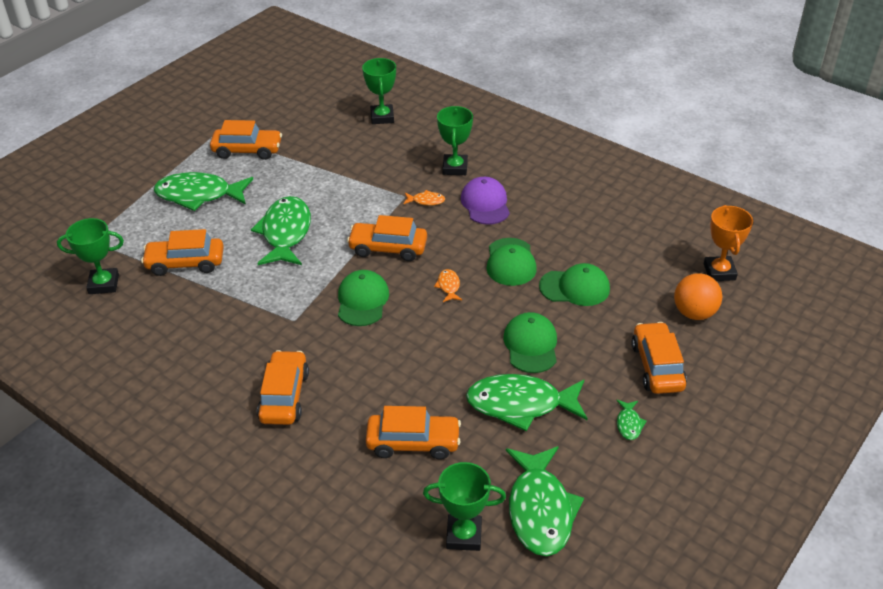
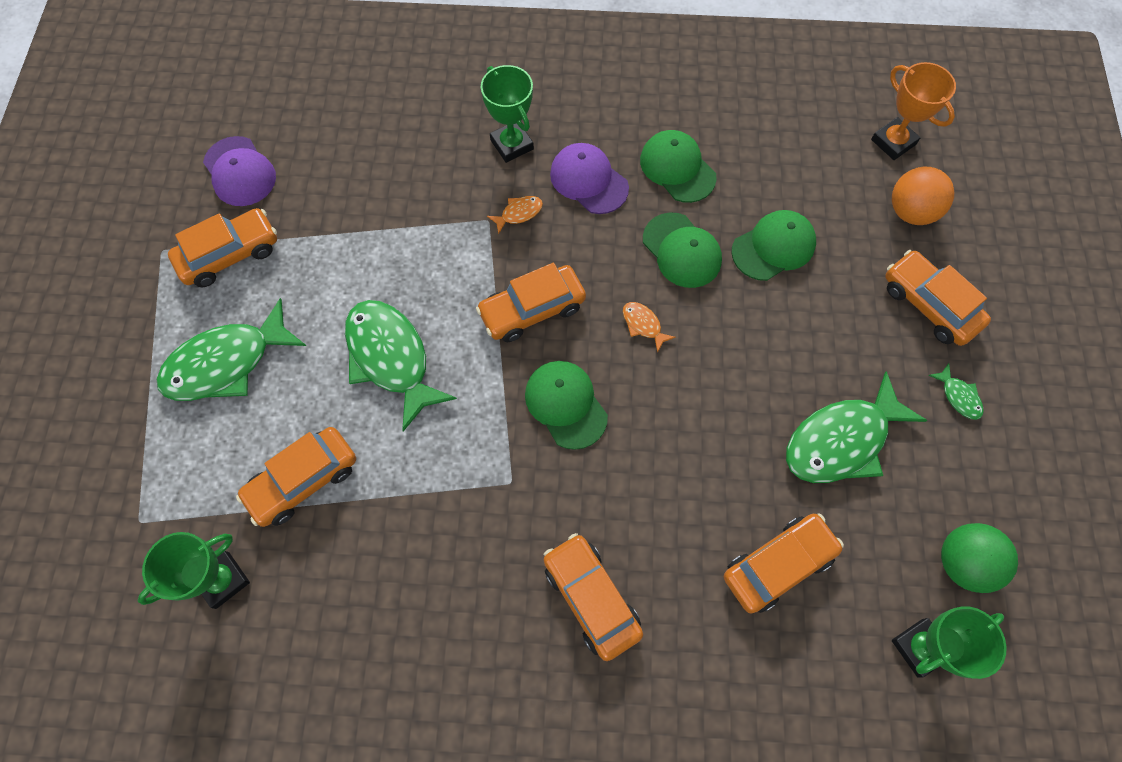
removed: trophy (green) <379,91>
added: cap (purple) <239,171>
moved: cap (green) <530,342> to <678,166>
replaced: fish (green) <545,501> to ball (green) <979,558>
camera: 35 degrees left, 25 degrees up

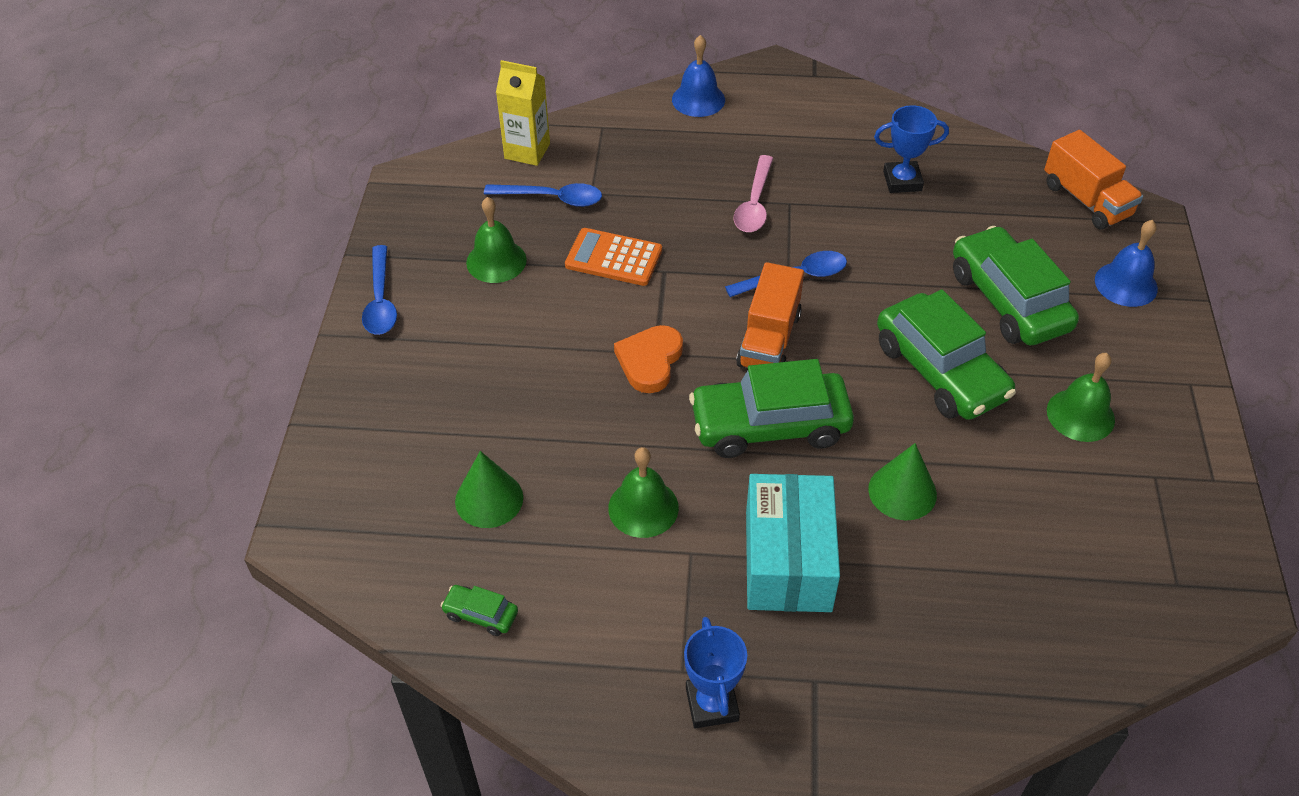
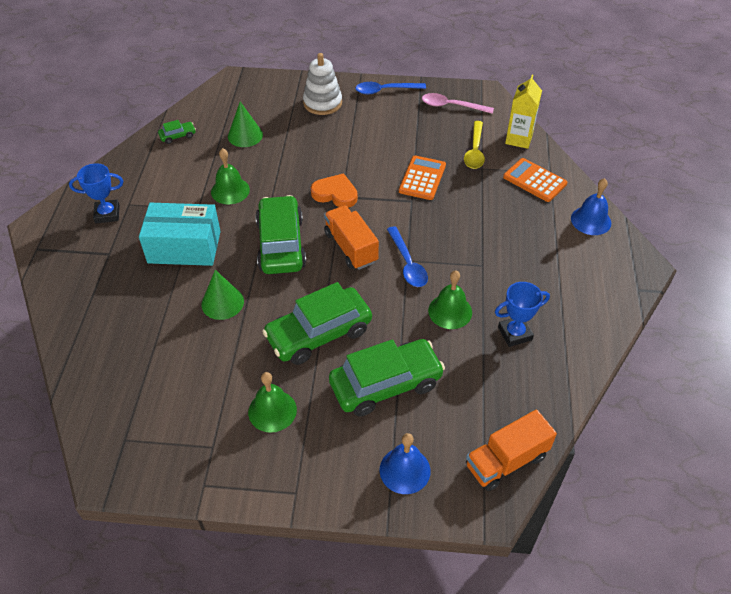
added: stacking toy (white) <322,84>; calculator (orange) <535,180>
moved: spoon (pink) <753,193> to <458,103>; bell (green) <496,240> to <450,299>
recoloured: spoon (blue) <543,195> to spoon (yellow) <474,145>
turned: car (green) <479,610> = <177,132> 45 degrees clockwise; truck (orange) <770,315> = <351,237> 45 degrees clockwise; trophy (blue) <911,149> = <522,314> 75 degrees clockwise
camera: 90 degrees right, 0 degrees up

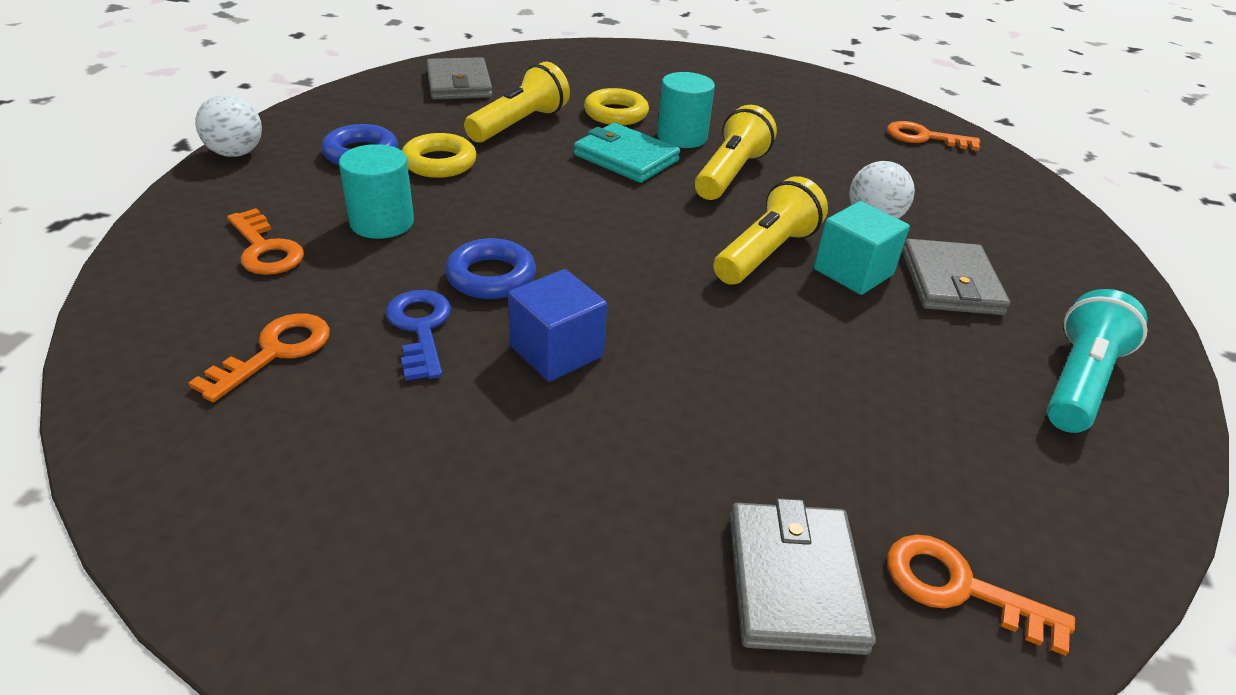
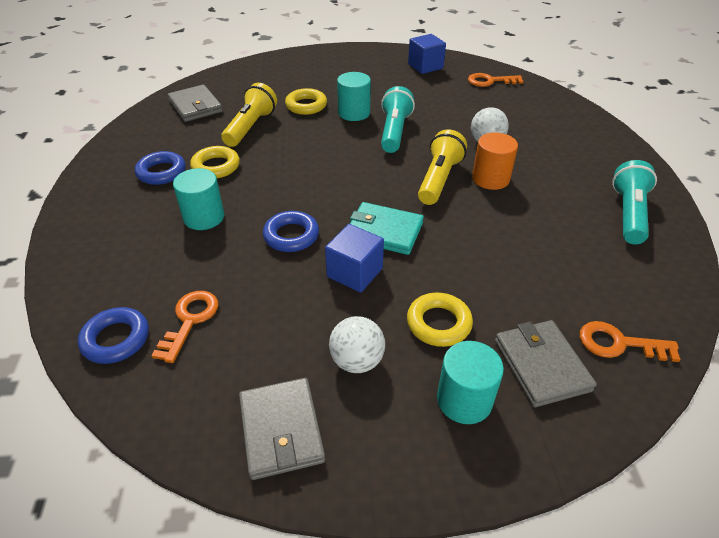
removed: key (orange) <265,241>; key (blue) <418,335>
added: ring (blue) <113,335>; ring (yellow) <440,319>; cube (blue) <427,54>; cylinder (turquoise) <470,382>
moved: wallet (grey) <956,277> to <282,429>; ball (white) <228,125> to <357,344>; wallet (turquoise) <627,153> to <387,228>
replaced: cube (turquoise) <862,248> to cylinder (orange) <495,161>
recoloured: flashlight (yellow) <736,152> to flashlight (turquoise) <398,119>
camera: 15 degrees left, 5 degrees up

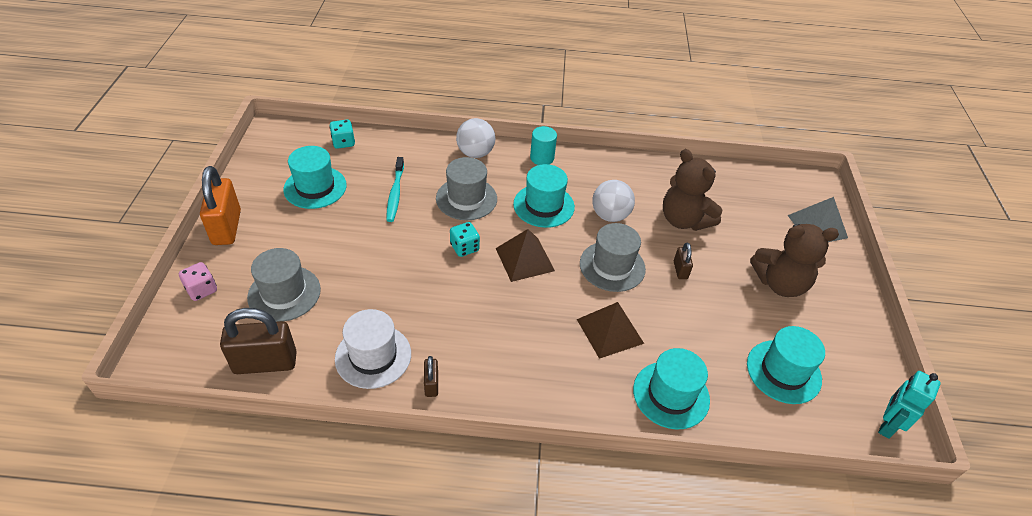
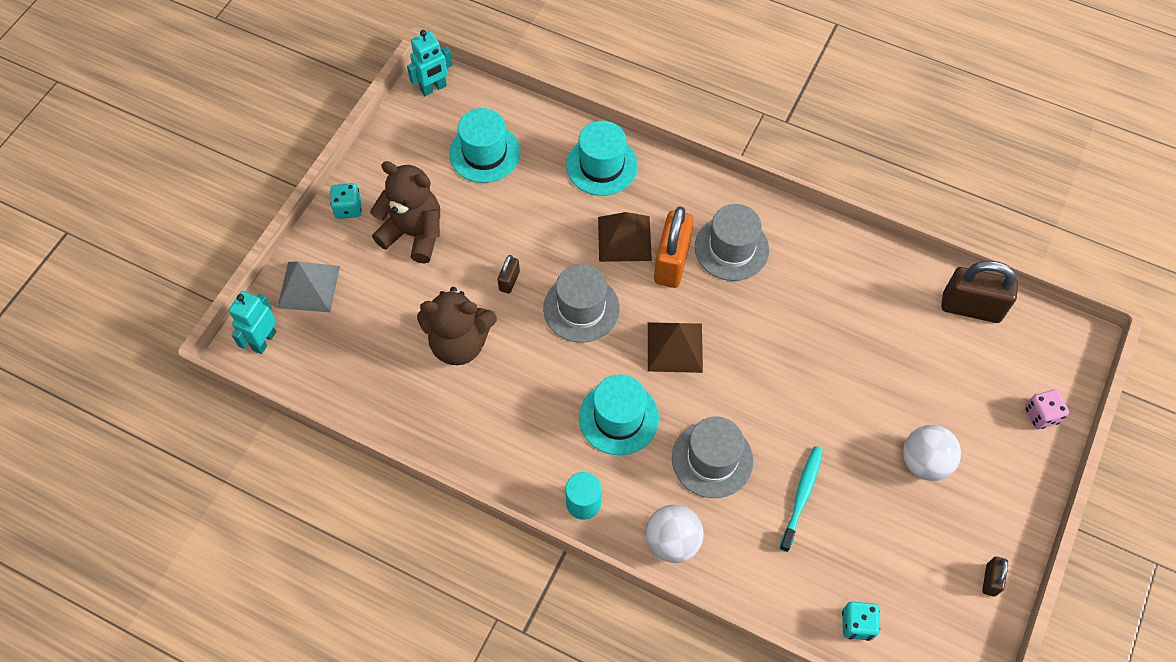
removed: hat (turquoise) <315,177>; hat (white) <373,349>
added: robot (turquoise) <252,322>
moved: dice (turquoise) <465,239> to <346,201>; padlock (orange) <220,205> to <674,247>; hat (grey) <284,285> to <732,242>; ball (white) <613,201> to <932,453>; padlock (brown) <431,376> to <995,576>
turned: teddy bear (brown) <692,190> = <457,326> 105 degrees clockwise
camera: 155 degrees left, 15 degrees up

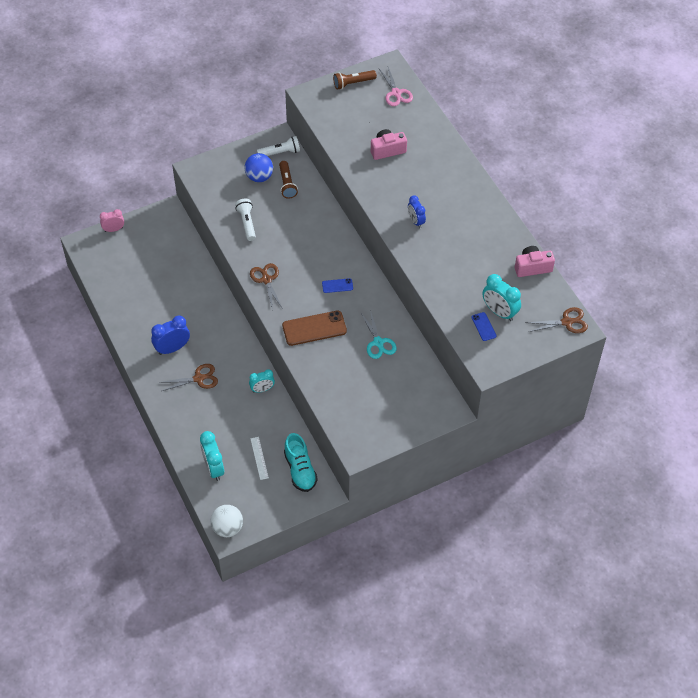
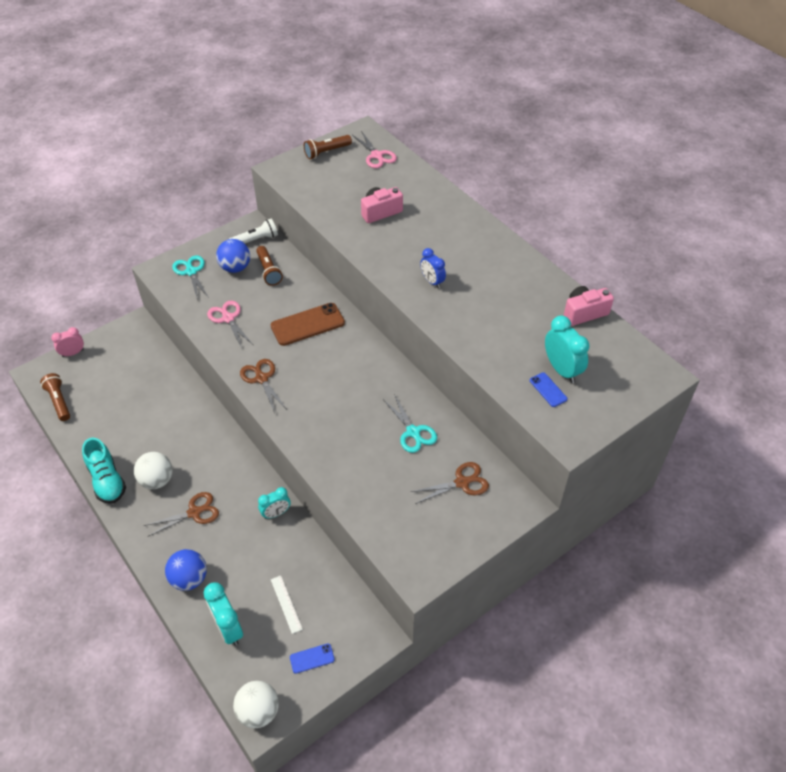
added: flashlight (brown) <55,397>; ball (blue) <186,570>; scissors (turquoise) <190,278>
moved: shoe (turquoise) <301,462> to <104,471>; phone (brown) <314,328> to <308,324>; phone (blue) <337,285> to <312,658>; scissors (brown) <556,320> to <450,483>
replaced: clock (blue) <170,335> to ball (white) <153,470>; flashlight (white) <245,220> to scissors (pink) <230,324>
turned: clock (turquoise) <502,297> = <567,349> 150 degrees counterclockwise
camera: 10 degrees left, 5 degrees down

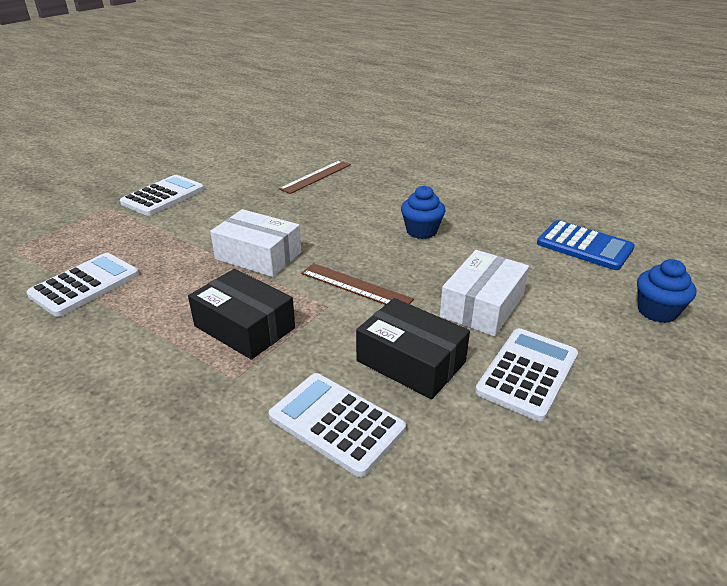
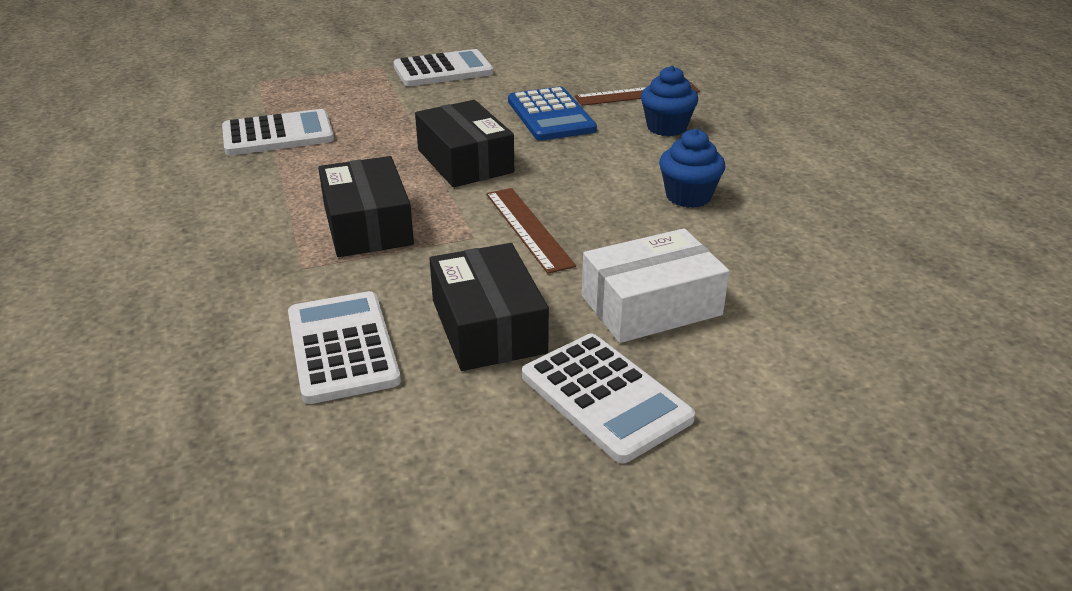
moved: calculator (blue) <586,245> to <552,114>; cupcake (blue) <666,291> to <669,101>
recoloured: box (white) <255,243> to box (black) <464,143>
turned: calculator (white) <526,374> = <608,398> 75 degrees clockwise
camera: 35 degrees right, 0 degrees up

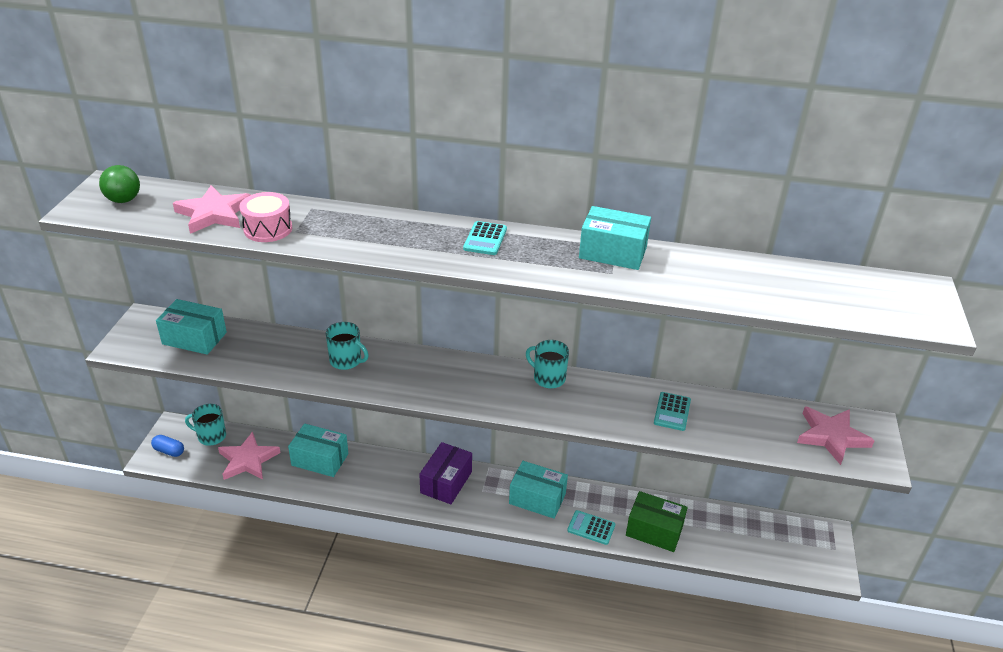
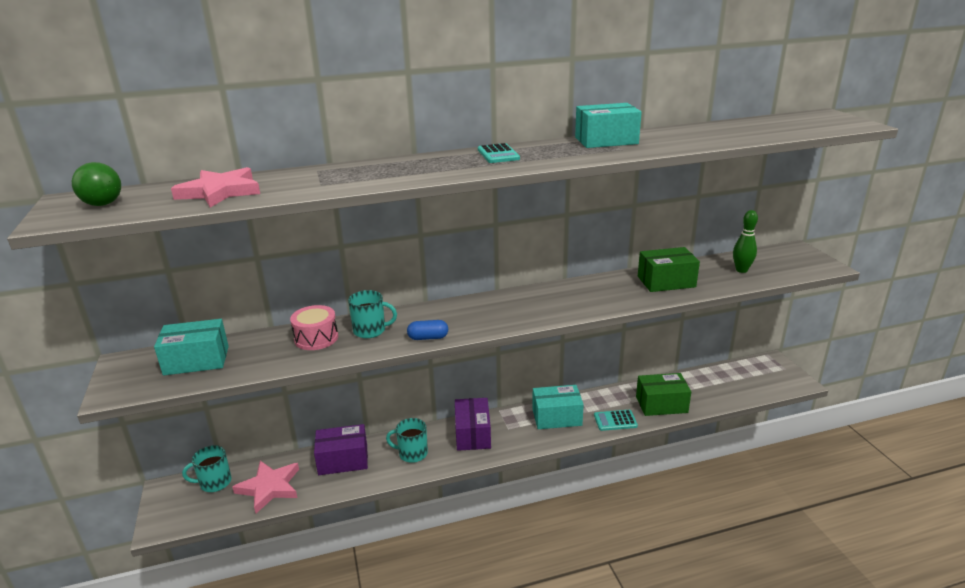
removed: star (pink) <836,435>
added: bowling pin (green) <745,241>
moved: drum (pink) <265,217> to <314,327>; mug (turquoise) <547,364> to <407,440>; capsule (blue) <167,446> to <427,330>
replaced: calculator (turquoise) <672,411> to box (green) <669,269>
recoloured: box (turquoise) <318,450> to box (purple) <341,449>
camera: 25 degrees left, 10 degrees down

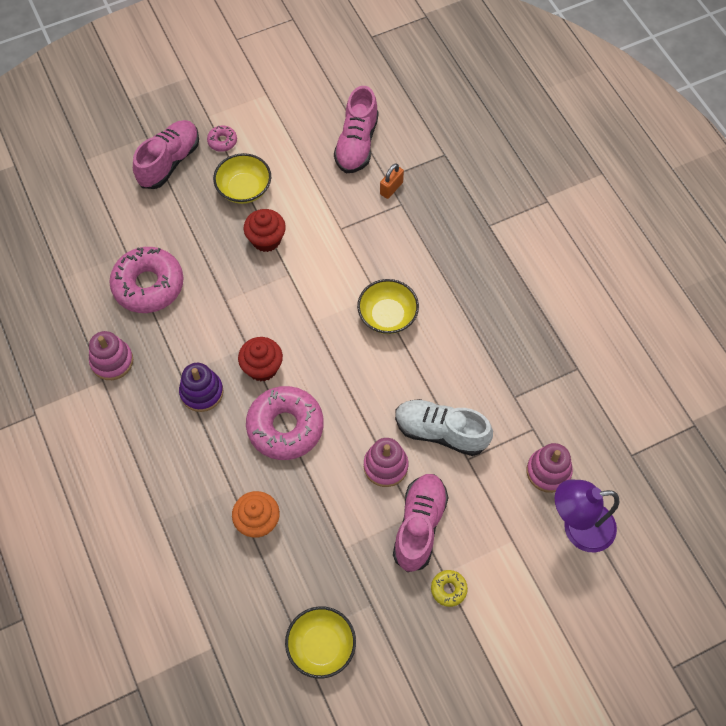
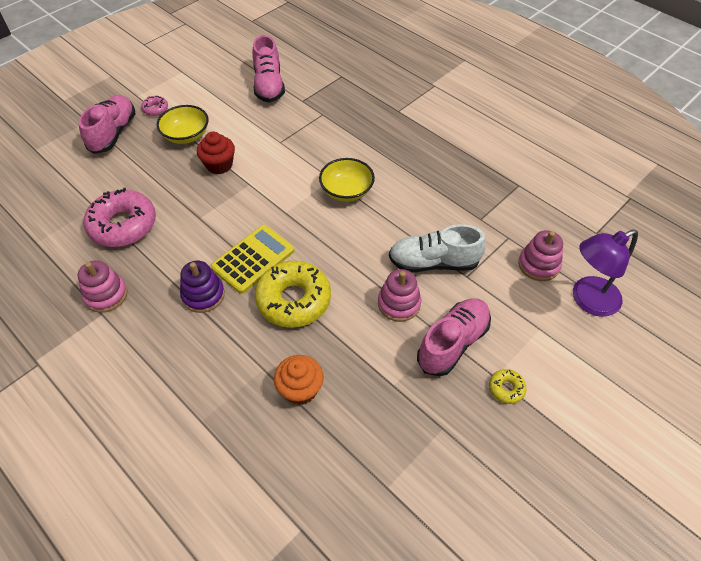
removed: bowl (yellow) <320,642>; padlock (orange) <392,181>
replaced: cupcake (red) <260,359> to calculator (yellow) <252,259>
recoloured: donut (pink) <285,423> to donut (yellow) <293,294>
turned: shoe (pink) <420,523> = <454,337> 45 degrees clockwise
camera: 20 degrees left, 10 degrees down

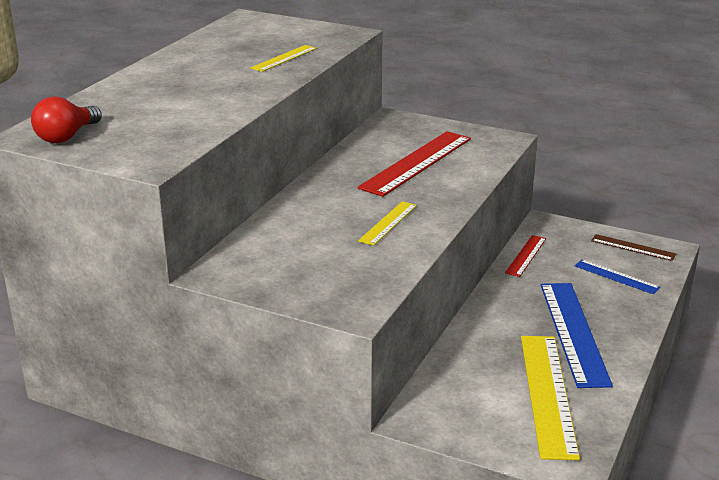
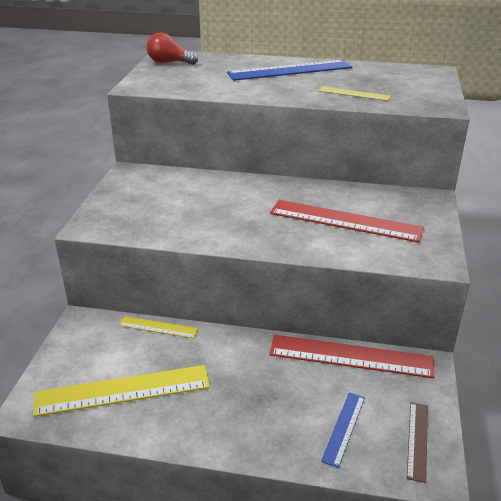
moved: ruler (yellow) <387,223> to <158,327>; ruler (blue) <577,335> to <289,70>
resized: ruler (red) <525,256> = <351,356> x1.92
camera: 75 degrees right, 5 degrees up

